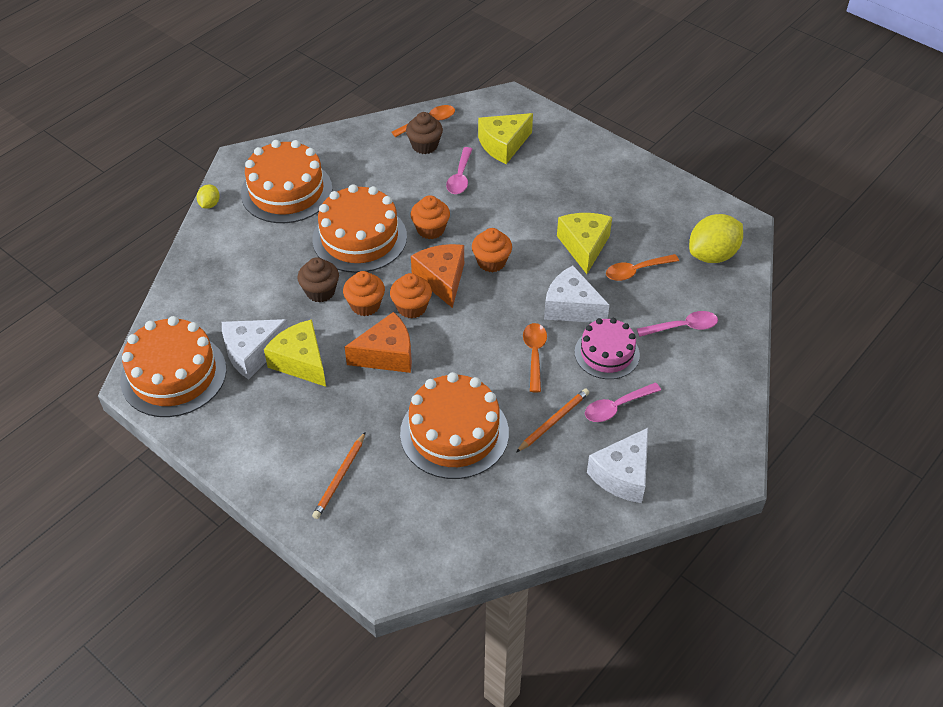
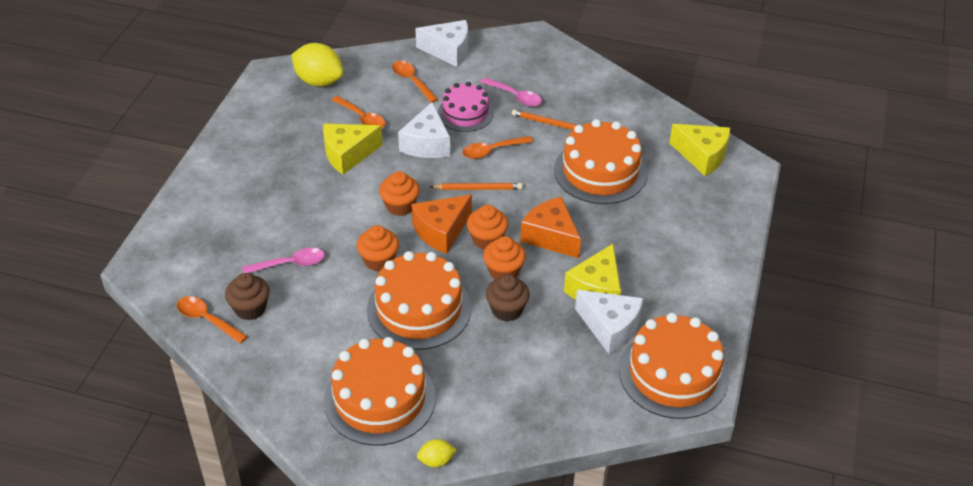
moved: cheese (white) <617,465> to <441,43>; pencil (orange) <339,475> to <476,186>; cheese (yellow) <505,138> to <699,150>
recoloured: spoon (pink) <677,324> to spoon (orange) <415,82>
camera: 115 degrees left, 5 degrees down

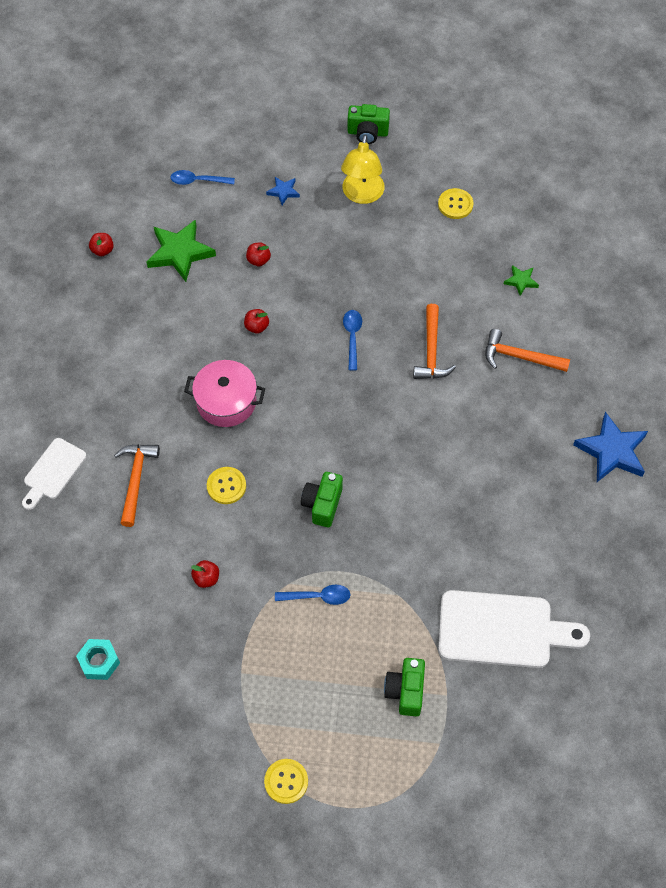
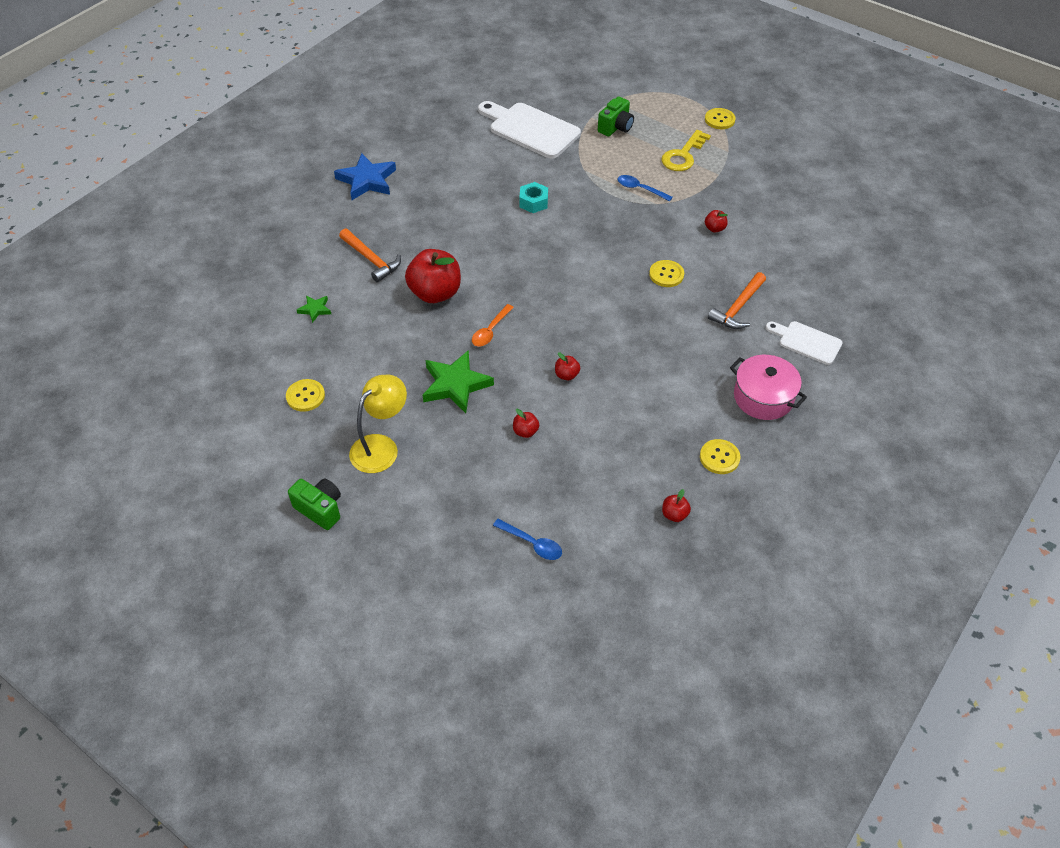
removed: star (blue) <283,191>; camera (green) <322,499>
added: key (yellow) <686,150>; button (yellow) <720,456>
moved: star (green) <181,251> to <458,381>; nut (turquoise) <98,659> to <533,197>; pot (pink) <224,393> to <768,387>
replaced: hammer (orange) <434,341> to apple (red) <433,276>
recoloured: spoon (blue) <352,340> to spoon (orange) <493,325>
turned: cutting board (white) <54,474> = <804,343> 120 degrees counterclockwise
camera: 150 degrees left, 10 degrees down

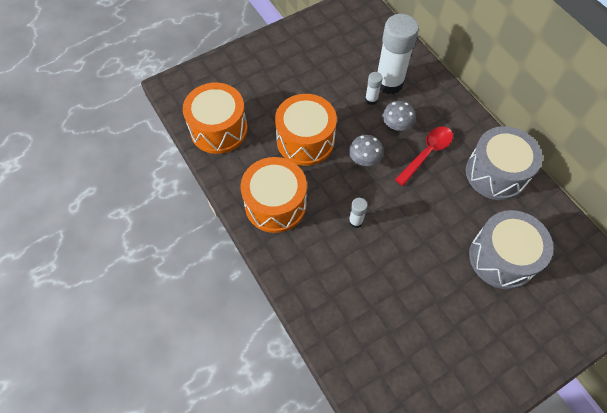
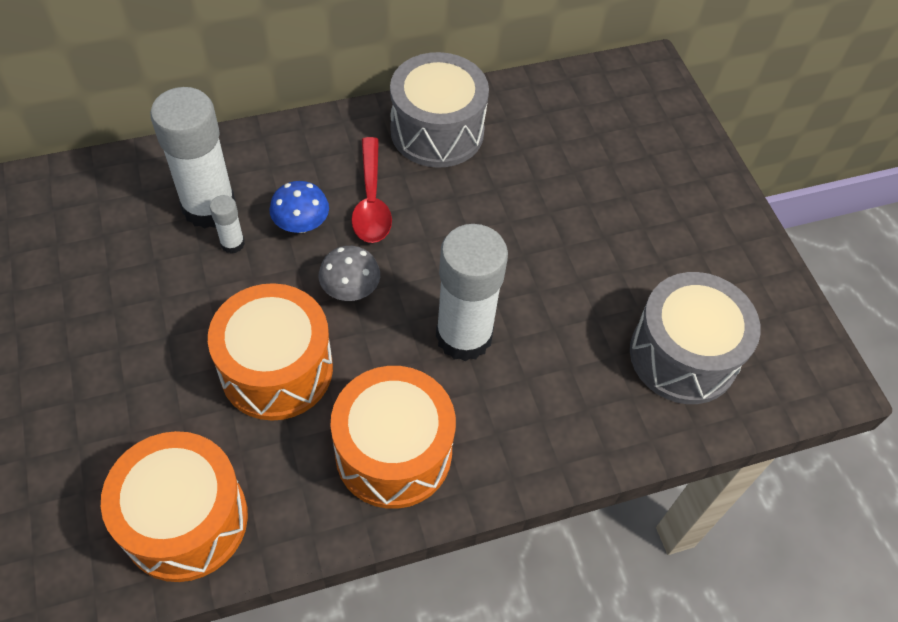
moved: drum (grey) <511,249> to <695,338>
recoloured: mushroom (grey) <399,116> to mushroom (blue) <299,207>
turned: spoon (red) <424,156> = <371,190> 150 degrees counterclockwise
resized: glue stick (white) <358,213> = <472,292> x2.27
camera: 80 degrees left, 5 degrees down

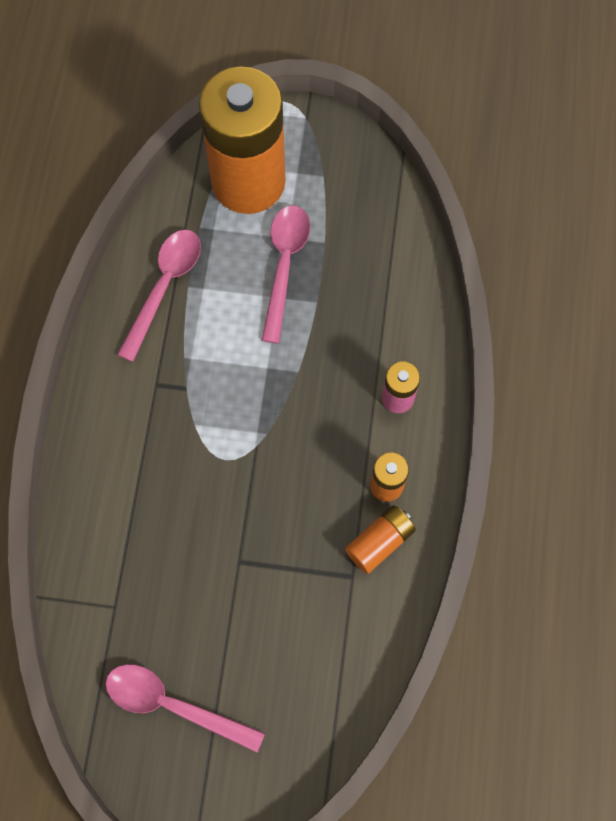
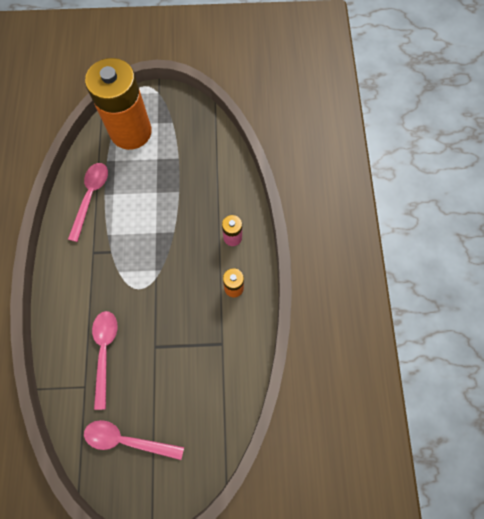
removed: battery (orange) <380,539>
moved: spoon (pink) <285,274> to <105,360>
camera: 10 degrees left, 0 degrees up

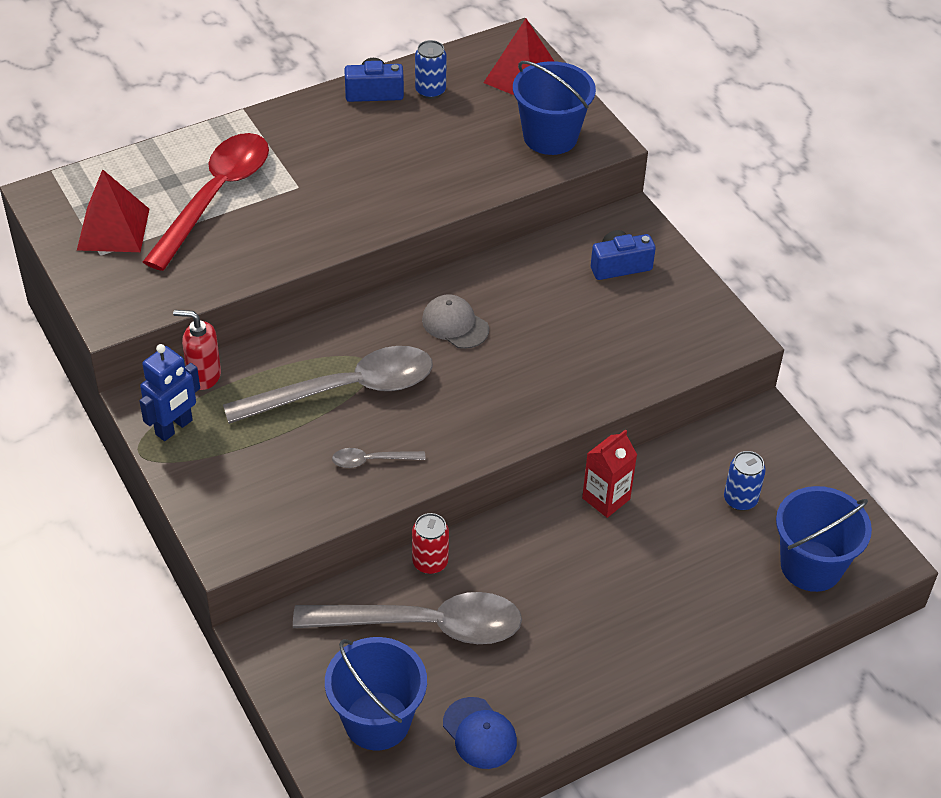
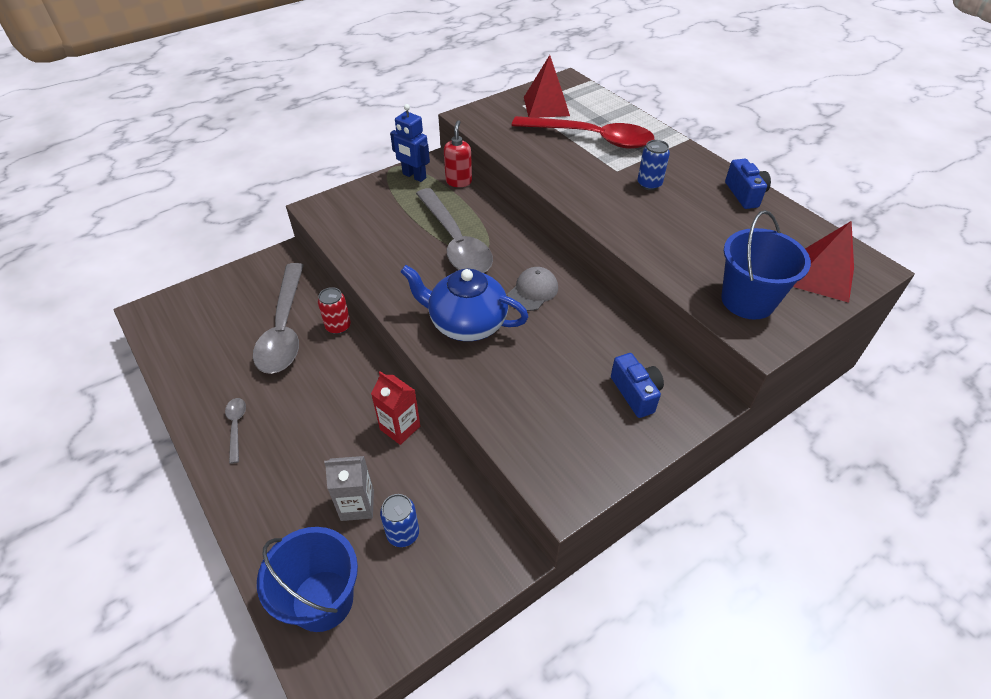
removed: bucket (blue) <376,693>; cap (blue) <480,733>
added: carton (grey) <349,488>; teapot (blue) <464,303>
moved: spoon (grey) <379,458> to <235,431>; can (blue) <431,69> to <653,165>
camera: 85 degrees right, 0 degrees up

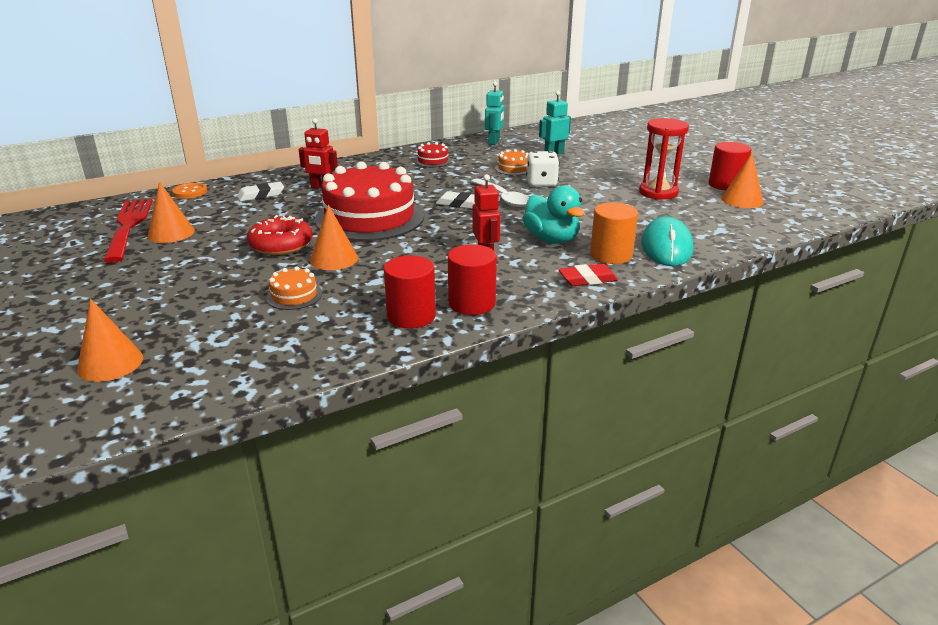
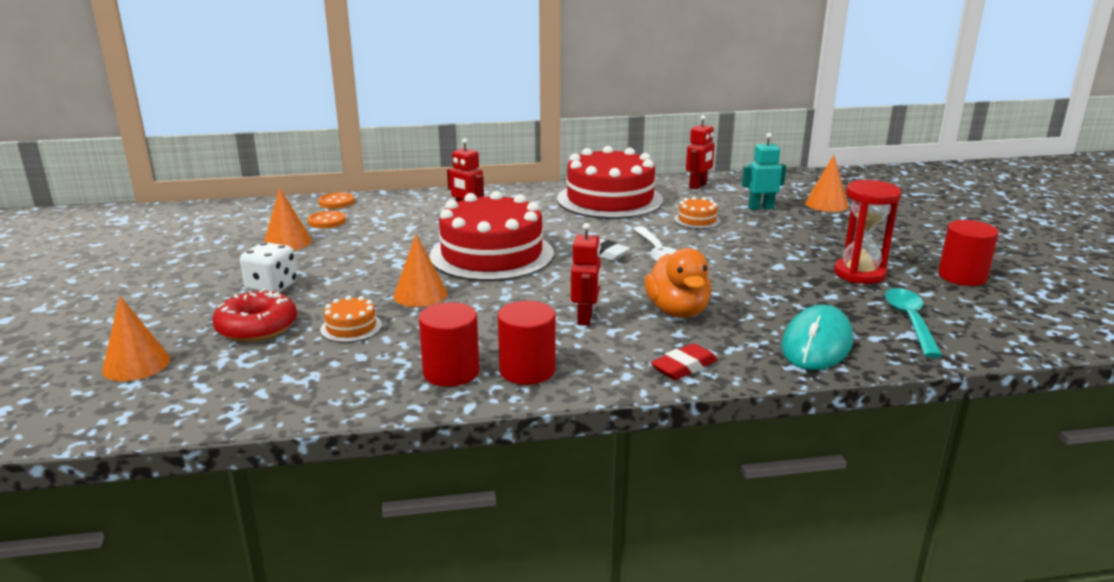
removed: fork (red) <128,230>; eraser (white) <260,192>; cylinder (orange) <614,233>
added: button (orange) <327,219>; spoon (turquoise) <913,323>
moved: donut (red) <280,235> to <255,315>; dice (white) <543,169> to <268,267>; cone (orange) <742,180> to <827,183>
recoloured: duck (turquoise) <554,214> to duck (orange) <678,283>; robot (turquoise) <494,113> to robot (red) <700,152>
turned: eraser (red) <588,275> = <684,361> 45 degrees counterclockwise
resized: cake (red) <433,155> = <610,182> x2.44
camera: 20 degrees right, 5 degrees down

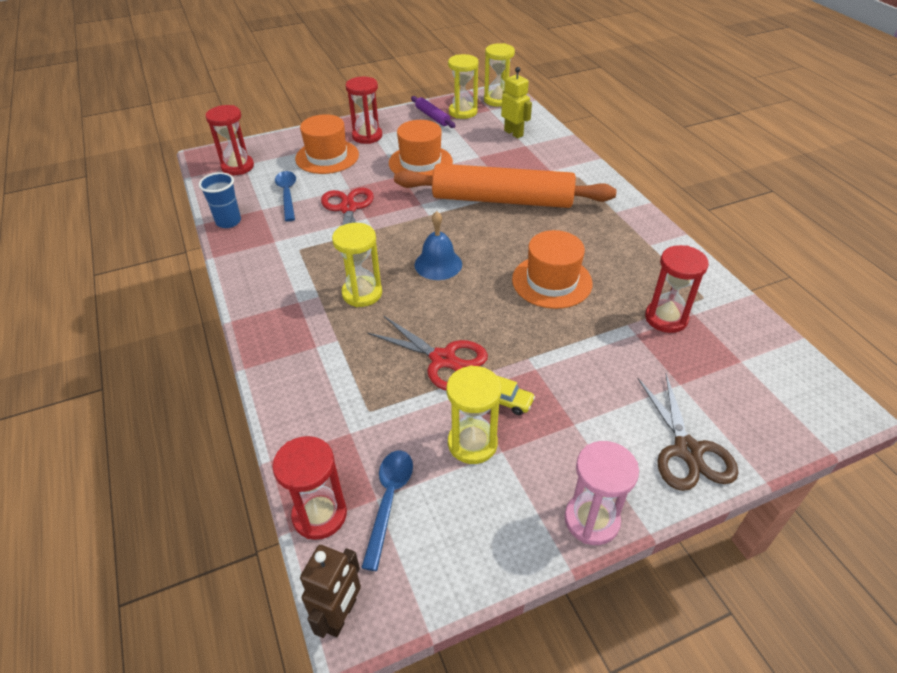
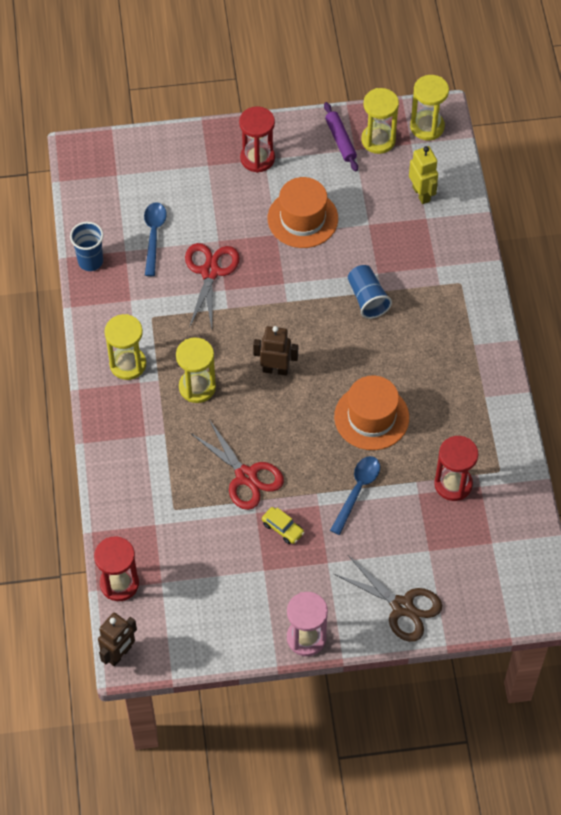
removed: hourglass (red) <230,140>; hat (orange) <327,144>
moved: hourglass (yellow) <474,414> to <125,347>; spoon (blue) <387,510> to <355,495>
replaced: bell (blue) <438,245> to robot (brown) <275,350>; rolling pin (orange) <505,186> to cup (blue) <370,292>
turned: scissors (brown) <687,432> = <388,598> 60 degrees counterclockwise
camera: 15 degrees right, 15 degrees up

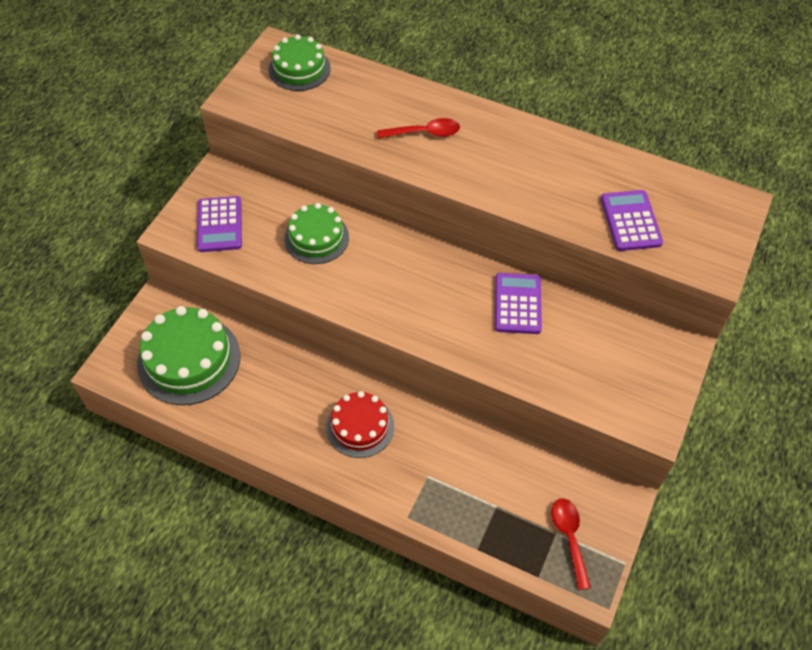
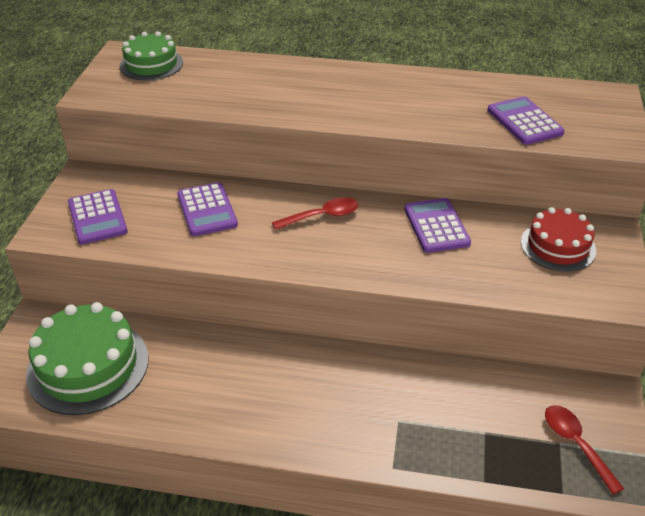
moved: spoon (red) <418,128> to <315,213>; cake (red) <360,424> to <558,239>
replaced: cake (green) <316,233> to calculator (purple) <207,209>
camera: 15 degrees left, 15 degrees down

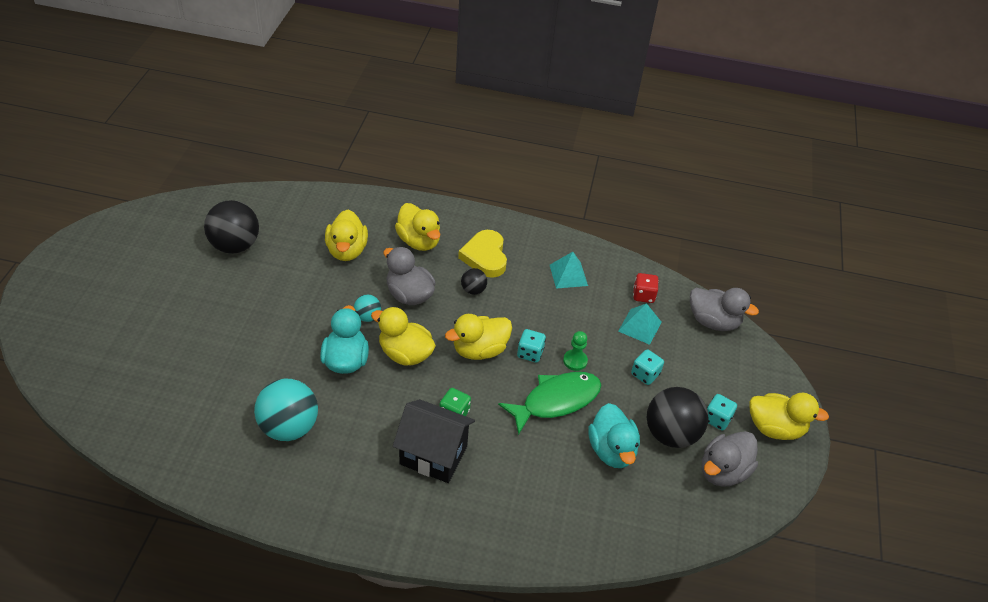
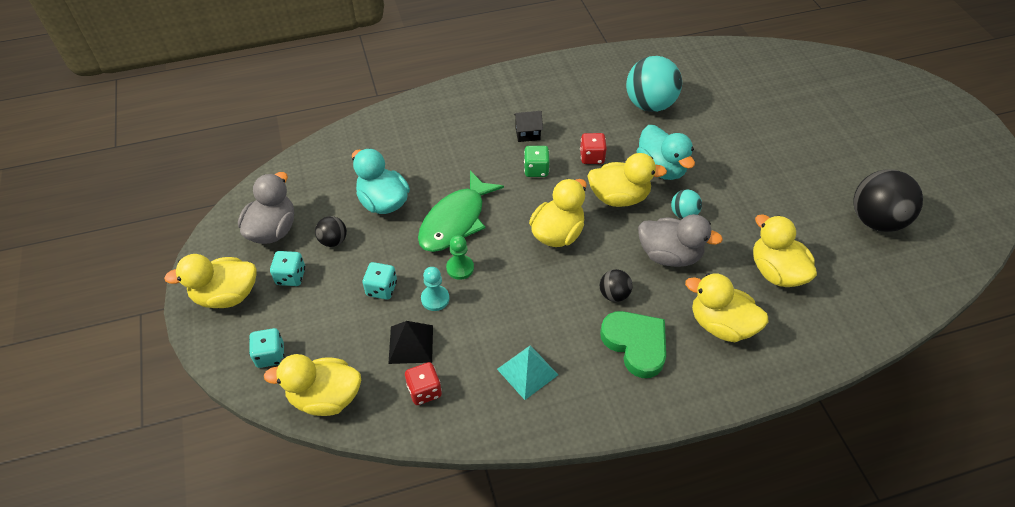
added: pawn (turquoise) <435,289>; dice (red) <593,148>
moved: dice (turquoise) <531,346> to <267,348>
recoloured: duck (grey) <724,309> to duck (yellow) <312,385>; pyramid (turquoise) <640,324> to pyramid (black) <410,342>; heart (yellow) <482,254> to heart (green) <633,344>
resized: ball (black) <677,417> = <331,231> x0.49; house (black) <434,441> = <528,126> x0.47
camera: 155 degrees right, 5 degrees up

